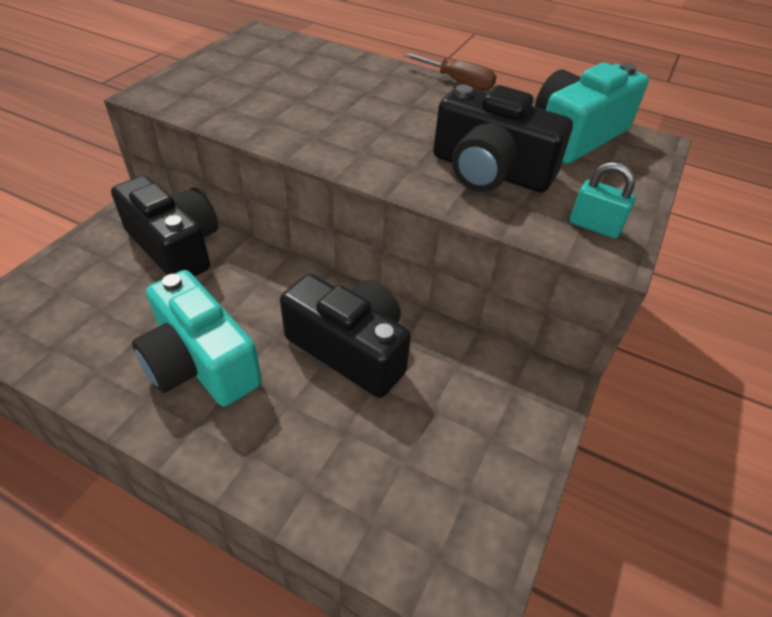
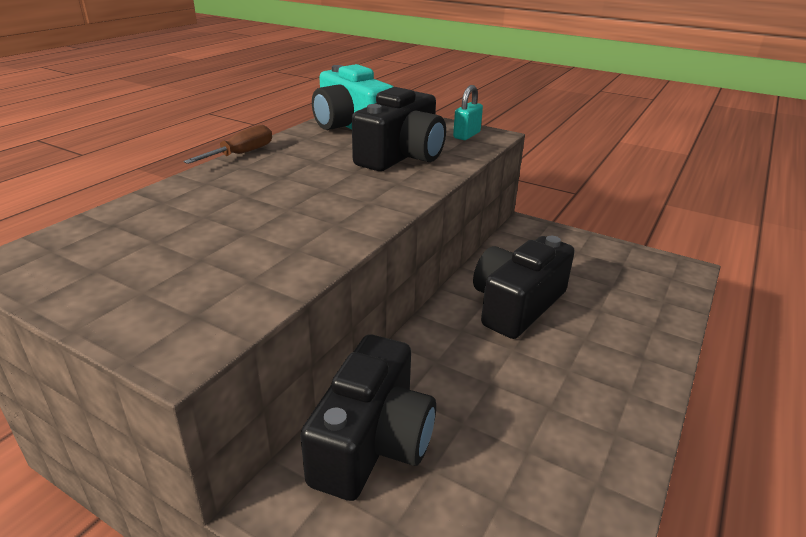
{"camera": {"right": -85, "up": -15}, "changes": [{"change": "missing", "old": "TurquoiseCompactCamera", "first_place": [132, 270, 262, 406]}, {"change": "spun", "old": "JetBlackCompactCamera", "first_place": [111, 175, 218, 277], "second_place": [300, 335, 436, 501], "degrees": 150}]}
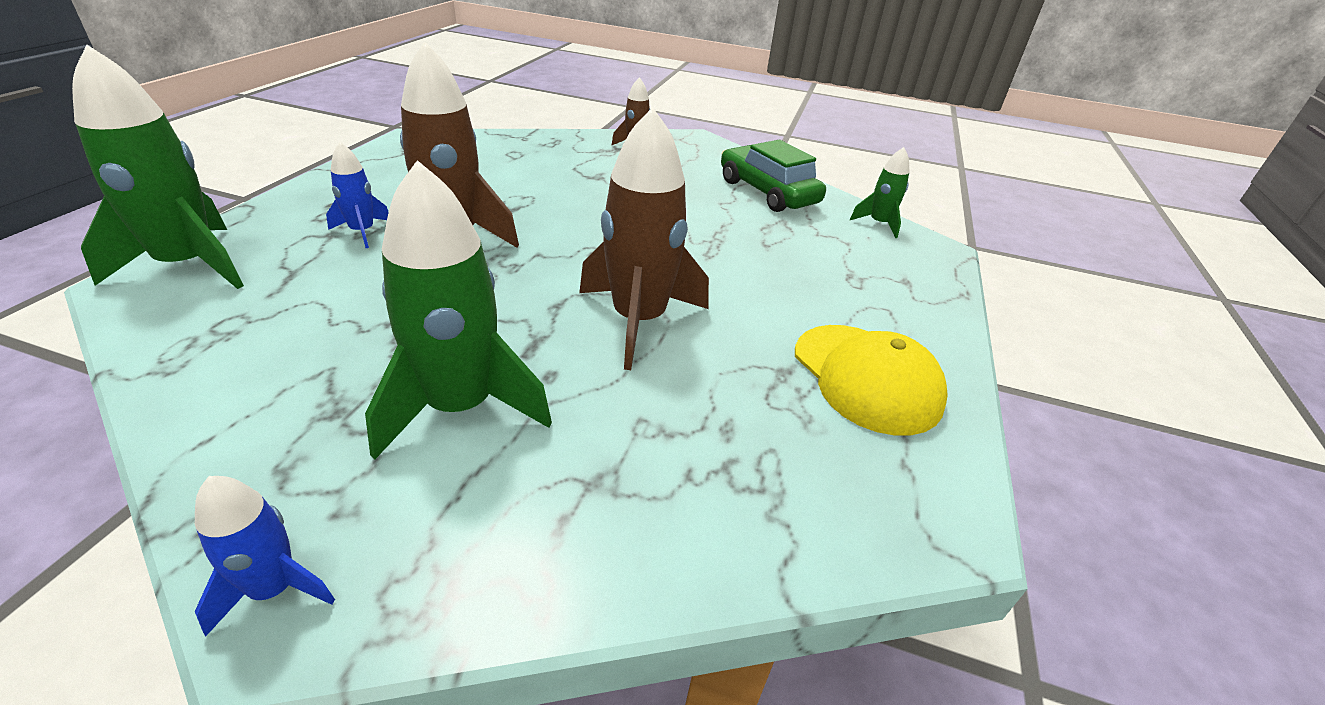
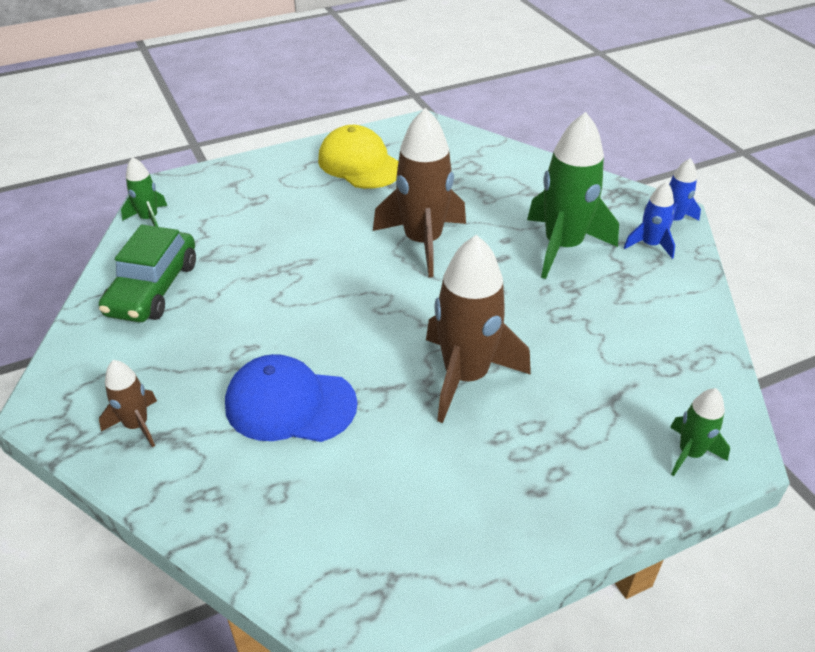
{"camera": {"right": -130, "up": 5}, "changes": [{"change": "appeared", "new": "RoyalBluePeakedCap", "second_place": [225, 354, 357, 442]}, {"change": "relocated", "old": "RoyalBlueSpaceship", "first_place": [326, 142, 389, 248], "second_place": [624, 182, 675, 259]}, {"change": "spun", "old": "GoldenPeakedCap", "first_place": [795, 325, 948, 435], "second_place": [318, 125, 399, 189], "degrees": -60}, {"change": "size", "old": "EmeraldSpaceship", "first_place": [72, 45, 244, 289], "second_place": [670, 388, 730, 476], "factor": 0.5}]}
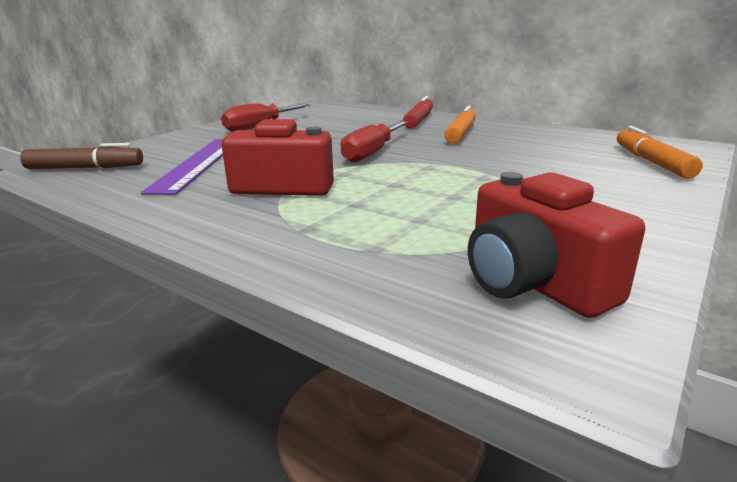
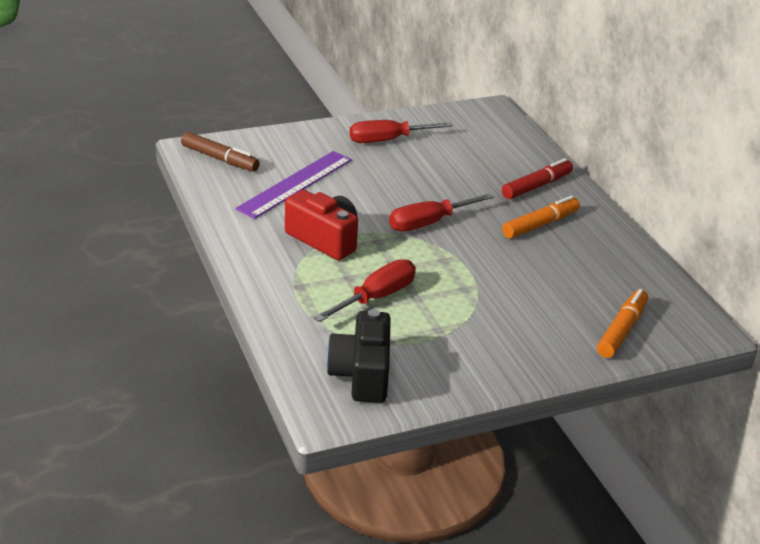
{"camera": {"right": 30, "up": 10}, "changes": [{"change": "appeared", "new": "CrimsonScrewdriver", "second_place": [314, 259, 416, 322]}, {"change": "colour", "old": "CrimsonCompactCamera", "new": "JetBlackCompactCamera", "first_place": [468, 172, 645, 318], "second_place": [326, 309, 391, 403]}]}
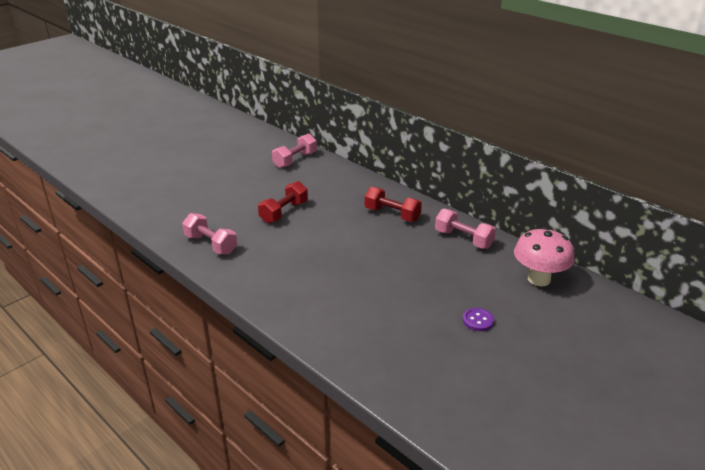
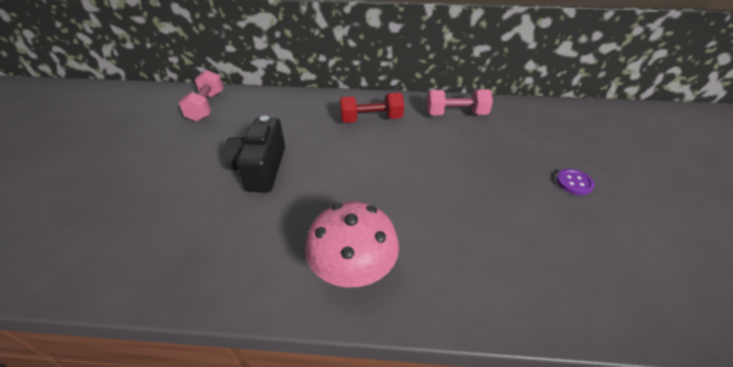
{"camera": {"right": -40, "up": 10}, "changes": [{"change": "missing", "old": "RosyHandWeight", "first_place": [182, 213, 237, 254]}, {"change": "relocated", "old": "RosyFungus", "first_place": [514, 227, 575, 286], "second_place": [305, 202, 399, 287]}, {"change": "exchanged", "old": "CrimsonHandWeight", "new": "JetBlackCompactCamera", "first_place": [258, 181, 308, 223], "second_place": [224, 116, 285, 192]}]}
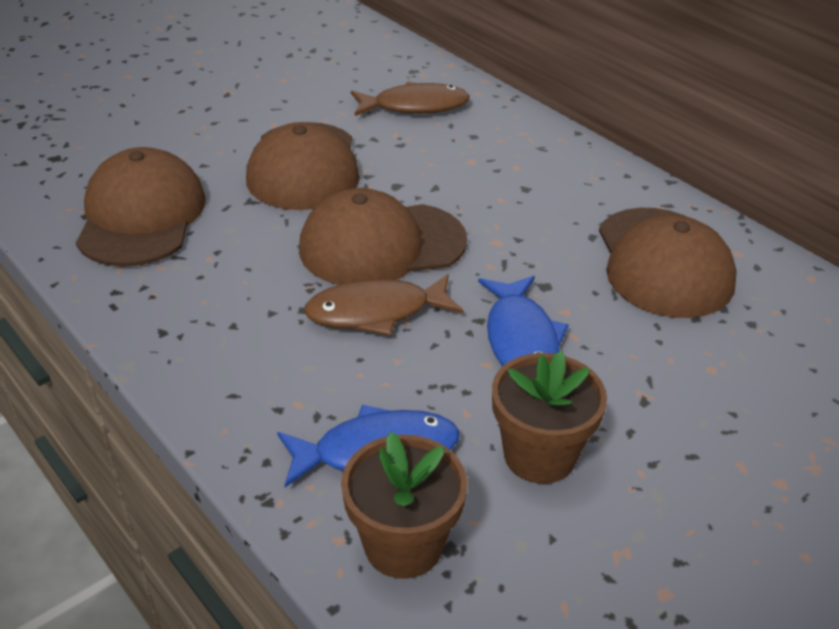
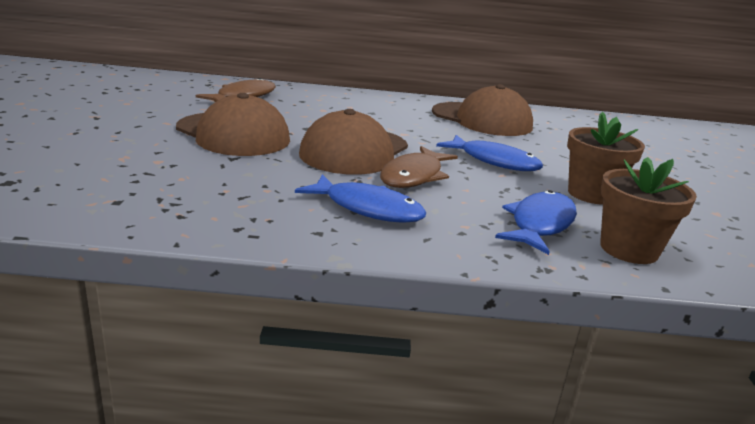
{"camera": {"right": -50, "up": -15}, "changes": [{"change": "missing", "old": "DarkBrownPeakedCap", "first_place": [76, 147, 205, 267]}, {"change": "appeared", "new": "RoyalBlueToyFish", "second_place": [295, 174, 426, 222]}]}
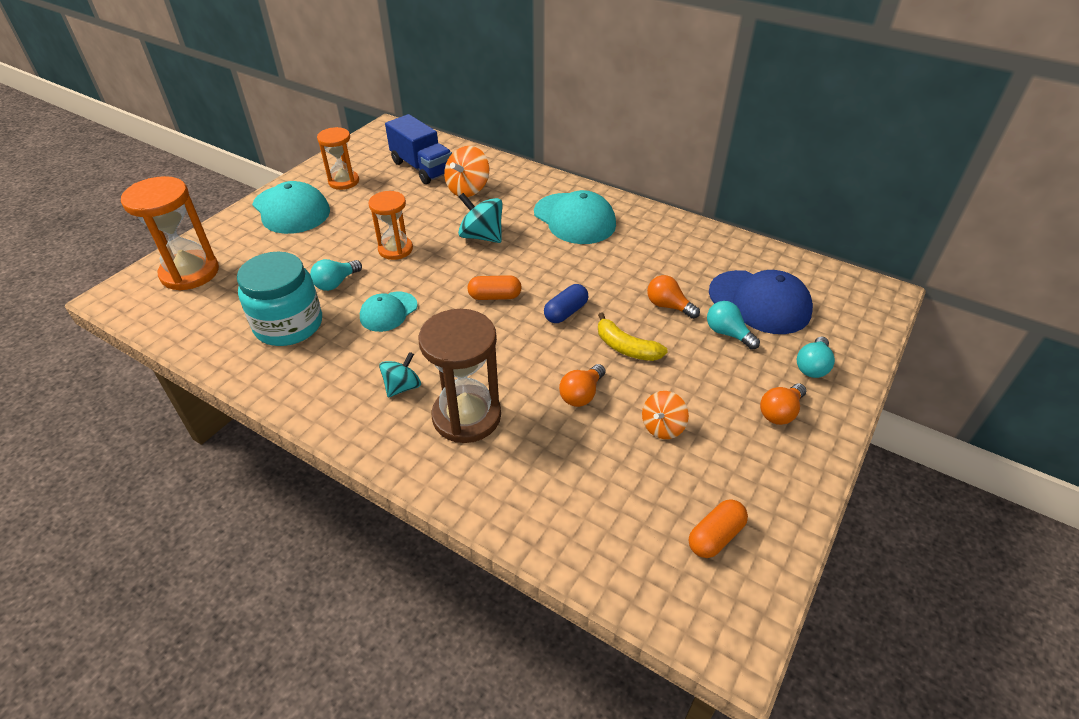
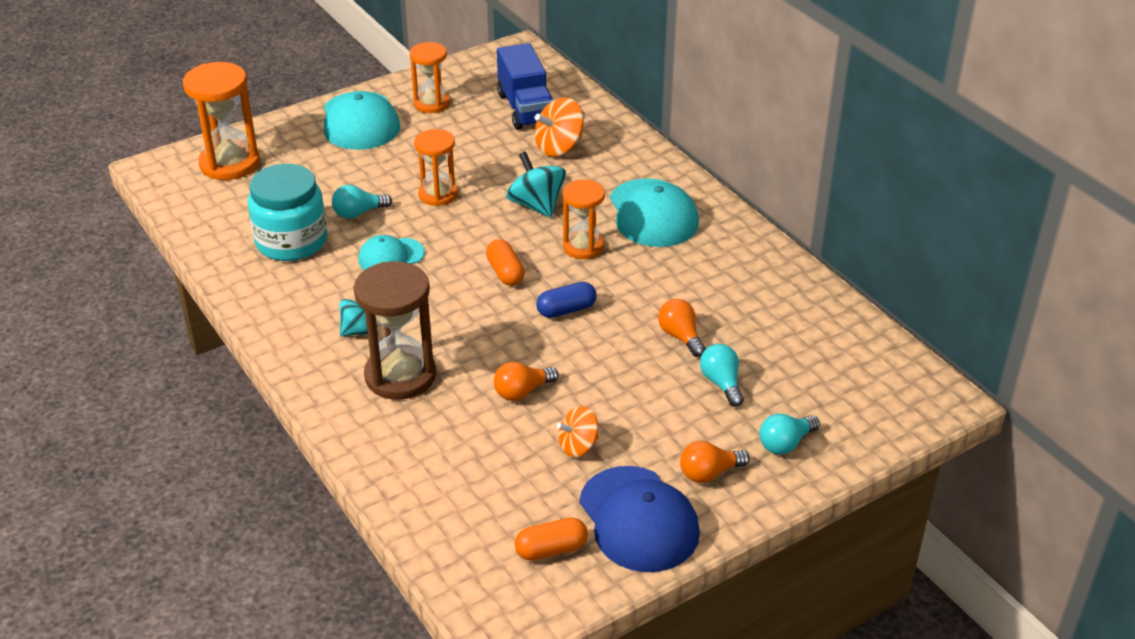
{"camera": {"right": 25, "up": -5}, "changes": [{"change": "missing", "old": "GoldenBanana", "first_place": [598, 312, 668, 361]}, {"change": "appeared", "new": "OrangeSandTimer", "second_place": [563, 179, 605, 259]}, {"change": "relocated", "old": "RoyalBluePeakedCap", "first_place": [709, 270, 813, 334], "second_place": [579, 466, 700, 572]}, {"change": "spun", "old": "OrangePillShape", "first_place": [467, 275, 522, 300], "second_place": [486, 239, 525, 286], "degrees": 45}]}
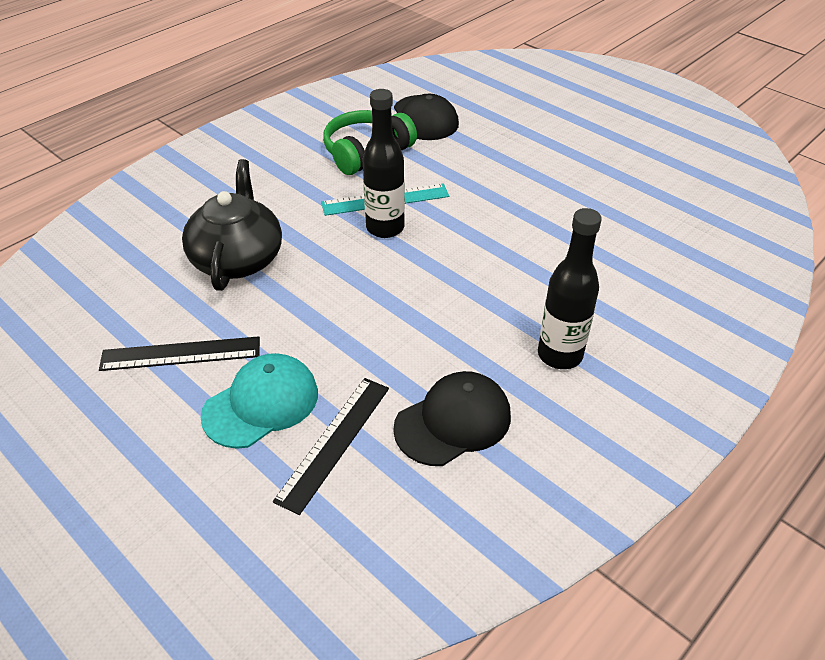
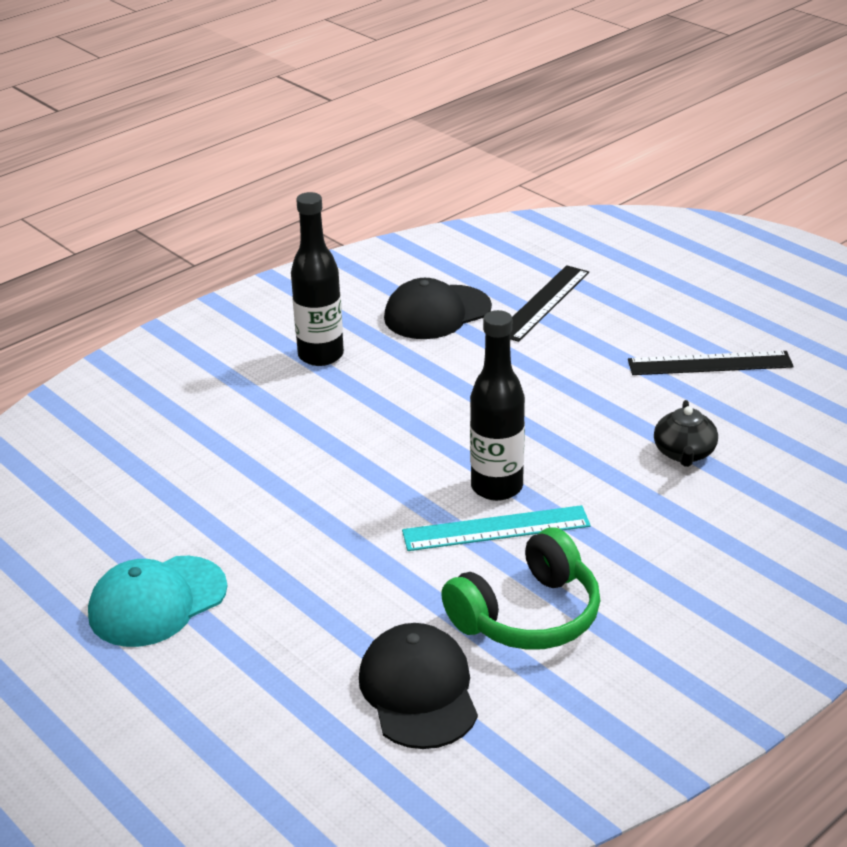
{"camera": {"right": -175, "up": -10}, "changes": [{"change": "relocated", "old": "TurquoisePeakedCap", "first_place": [201, 353, 318, 449], "second_place": [88, 556, 227, 647]}, {"change": "size", "old": "JetBlackTeapot", "first_place": [182, 159, 282, 291], "second_place": [654, 400, 718, 467], "factor": 0.53}]}
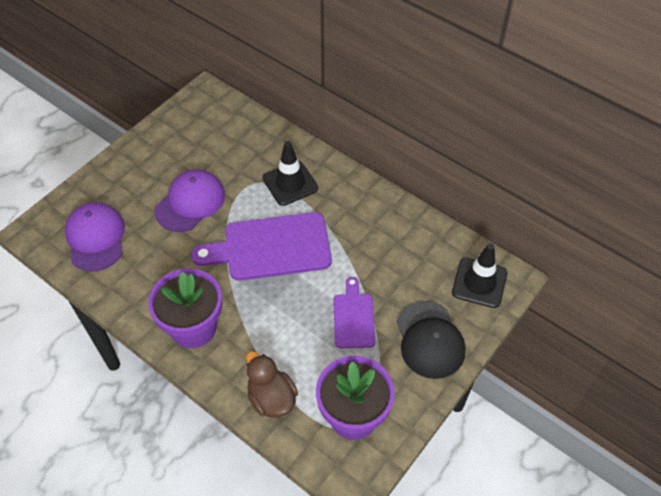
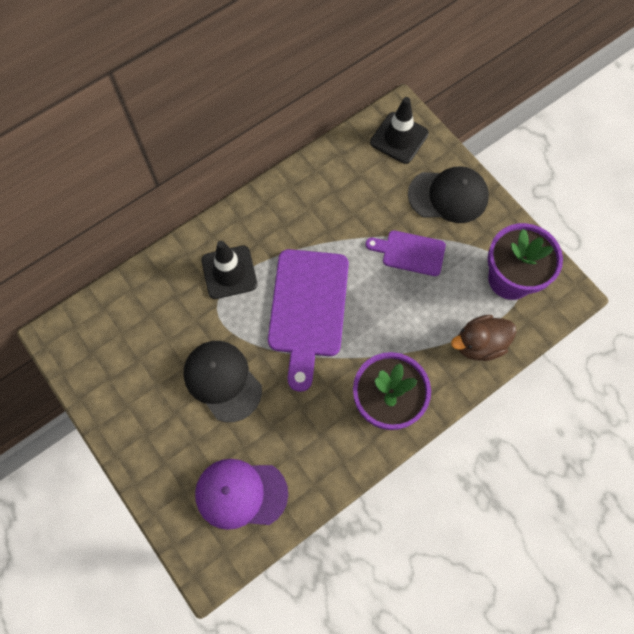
{"camera": {"right": -75, "up": 15}, "changes": [{"change": "colour", "old": "VioletPeakedCap", "new": "JetBlackPeakedCap", "first_place": [155, 169, 225, 232], "second_place": [184, 341, 262, 422]}]}
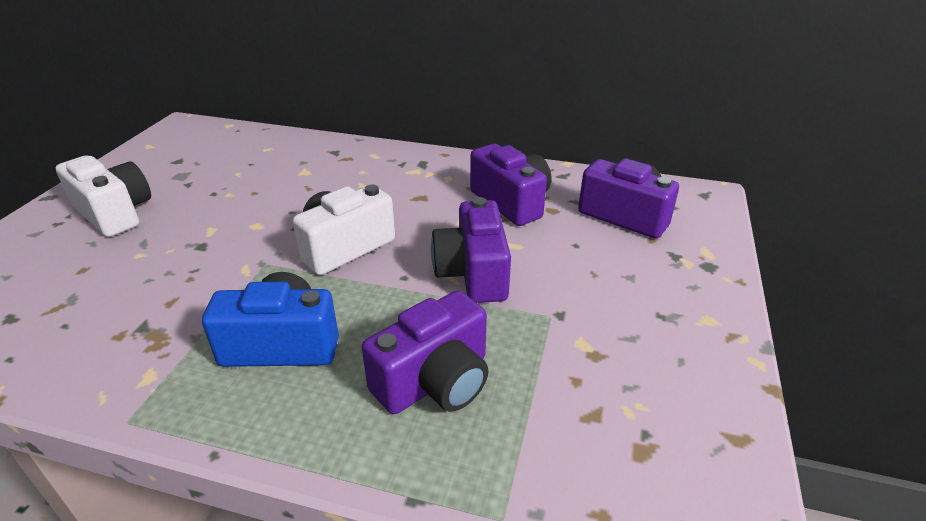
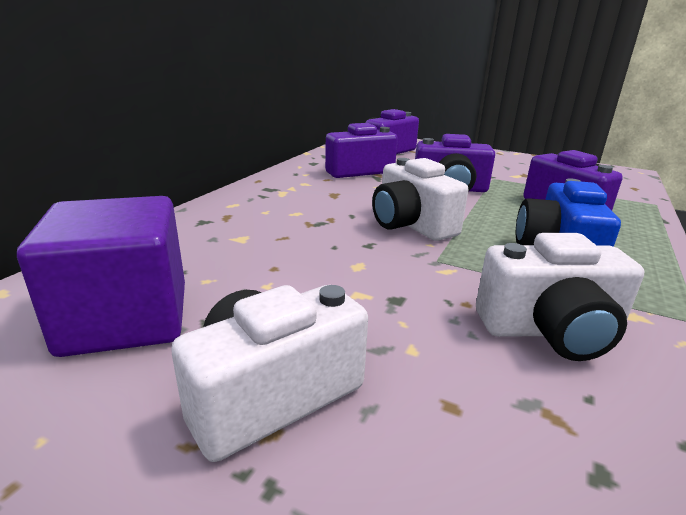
{"camera": {"right": -80, "up": -10}, "changes": [{"change": "appeared", "new": "VioletBlock", "second_place": [17, 196, 185, 357]}, {"change": "appeared", "new": "SnowWhiteCompactCamera", "second_place": [476, 233, 644, 361]}]}
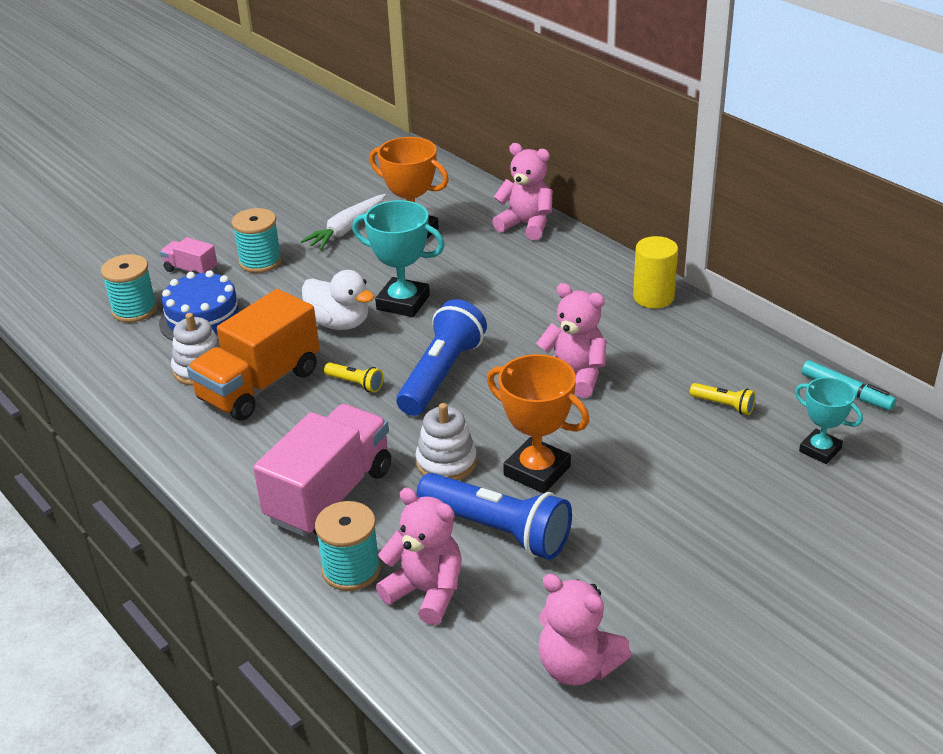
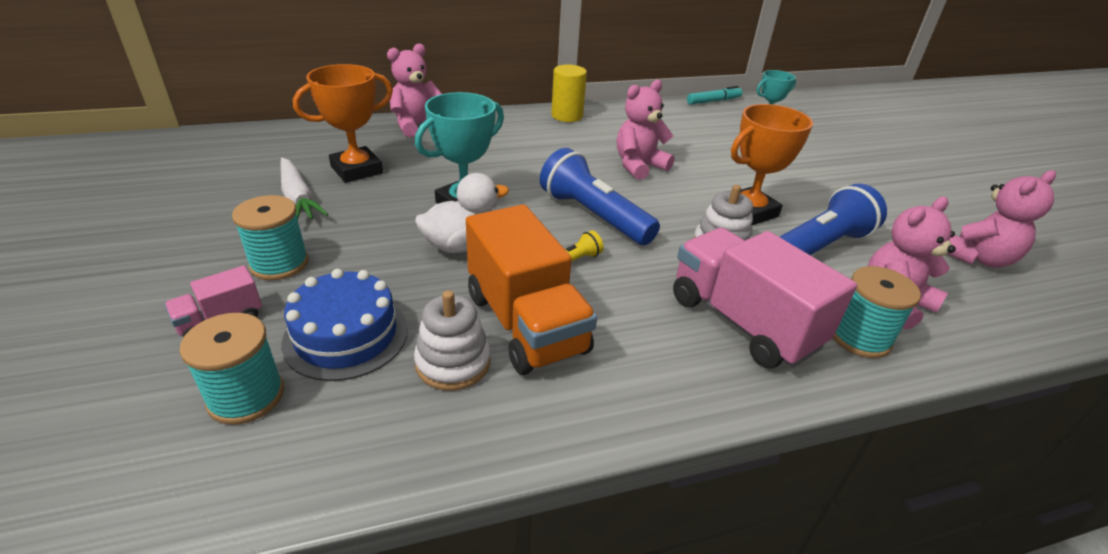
{"camera": {"right": -70, "up": 0}, "changes": [{"change": "missing", "old": "GoldenTorch", "first_place": [690, 383, 756, 415]}]}
